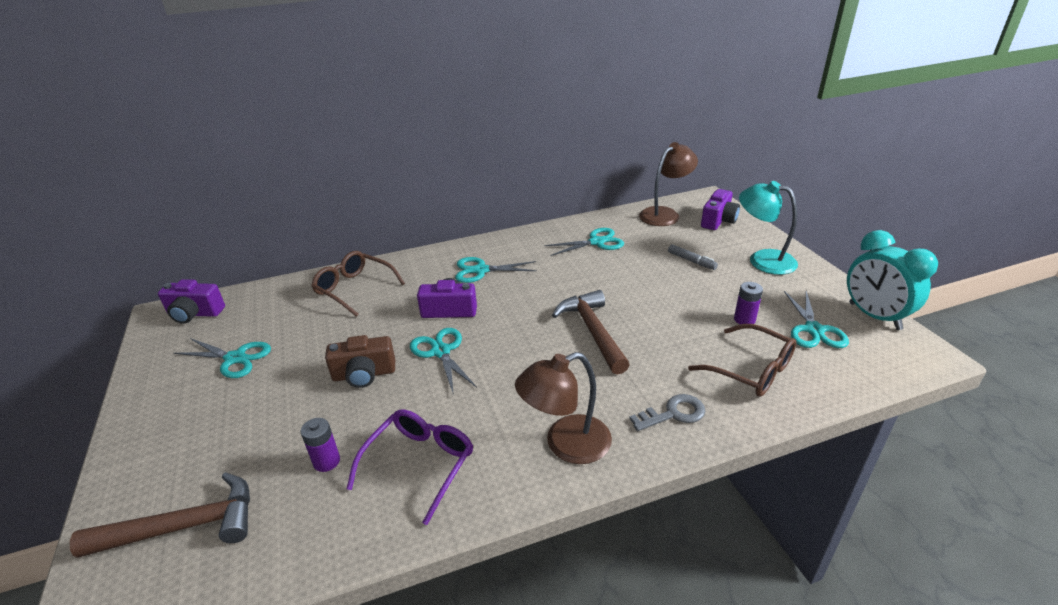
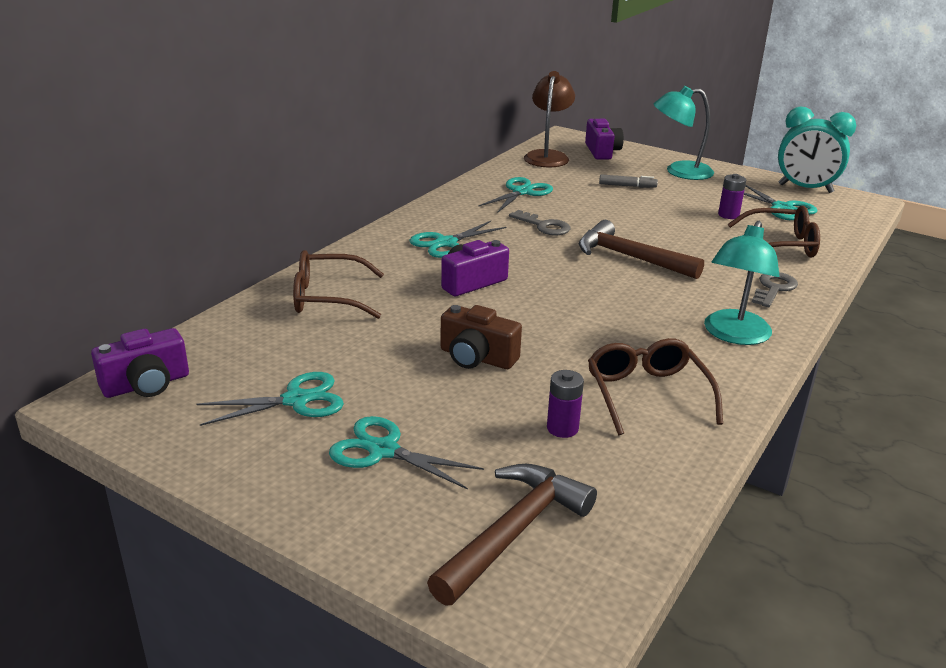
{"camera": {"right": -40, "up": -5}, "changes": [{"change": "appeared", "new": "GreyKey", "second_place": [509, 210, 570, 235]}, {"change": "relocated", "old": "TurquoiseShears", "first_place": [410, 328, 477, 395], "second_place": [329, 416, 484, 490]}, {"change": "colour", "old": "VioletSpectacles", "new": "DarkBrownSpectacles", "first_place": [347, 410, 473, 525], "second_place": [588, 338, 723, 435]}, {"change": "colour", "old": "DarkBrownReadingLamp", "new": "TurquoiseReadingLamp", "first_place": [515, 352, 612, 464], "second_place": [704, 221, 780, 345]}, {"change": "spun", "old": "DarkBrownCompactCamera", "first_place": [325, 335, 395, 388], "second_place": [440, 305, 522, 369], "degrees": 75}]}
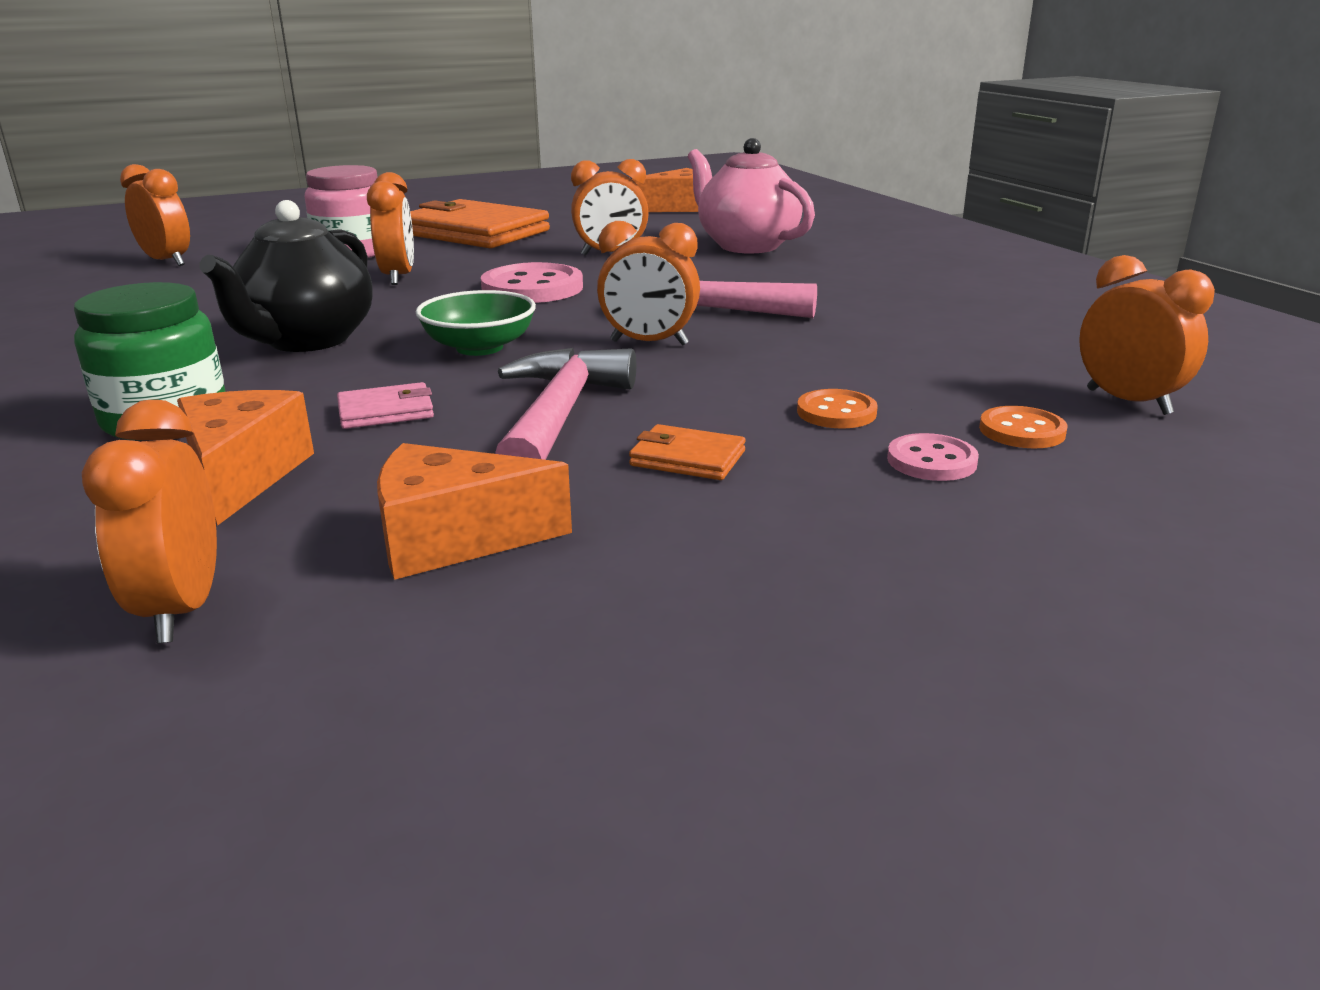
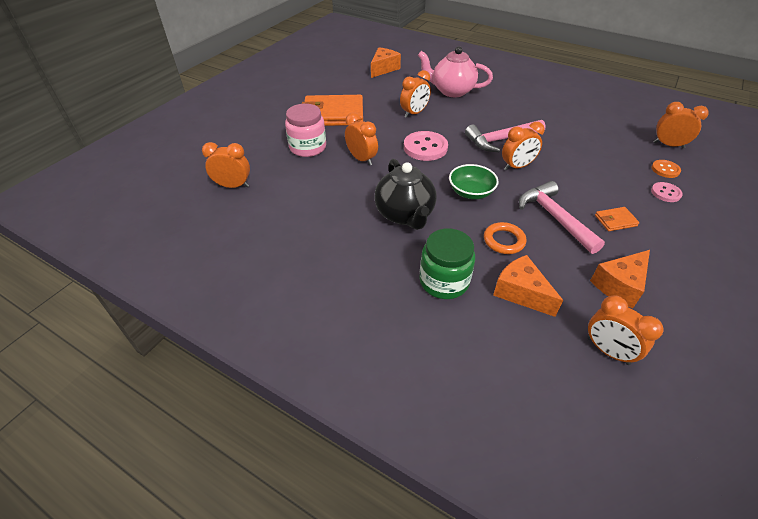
{"camera": {"right": -35, "up": 20}, "changes": [{"change": "missing", "old": "OrangeButton", "first_place": [797, 389, 878, 428]}, {"change": "exchanged", "old": "RosyCardWallet", "new": "OrangeHoop", "first_place": [337, 382, 434, 429], "second_place": [484, 222, 526, 254]}]}
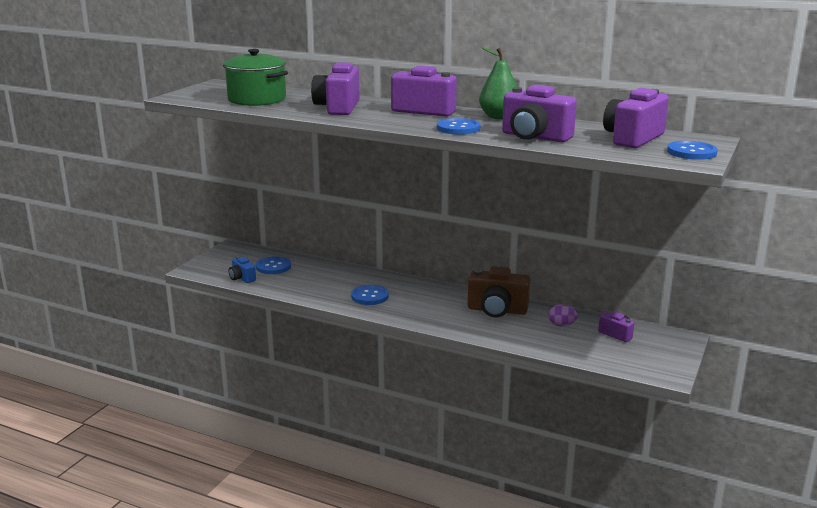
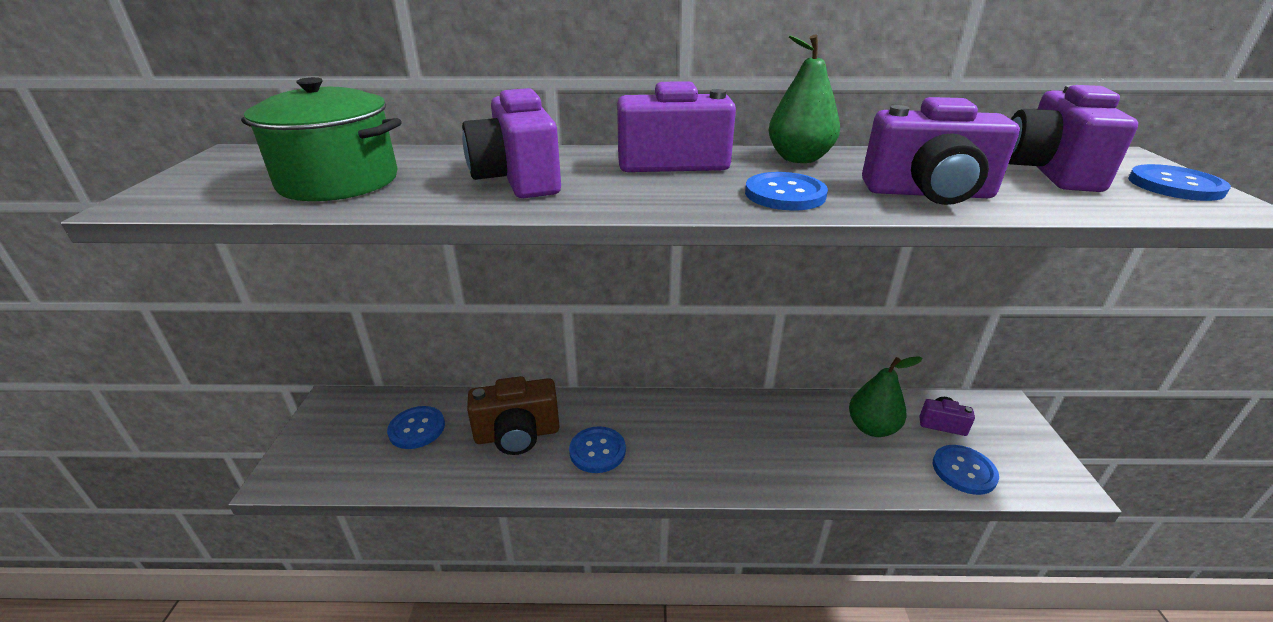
{"camera": {"right": -25, "up": 10}, "changes": [{"change": "missing", "old": "RoyalBlueCompactCamera", "first_place": [228, 256, 256, 283]}, {"change": "appeared", "new": "RoyalBlueButton", "second_place": [933, 445, 999, 495]}, {"change": "relocated", "old": "DarkBrownCompactCamera", "first_place": [468, 266, 530, 318], "second_place": [467, 376, 560, 455]}, {"change": "exchanged", "old": "VioletEgg", "new": "EmeraldPear", "first_place": [548, 305, 578, 326], "second_place": [849, 356, 923, 437]}]}
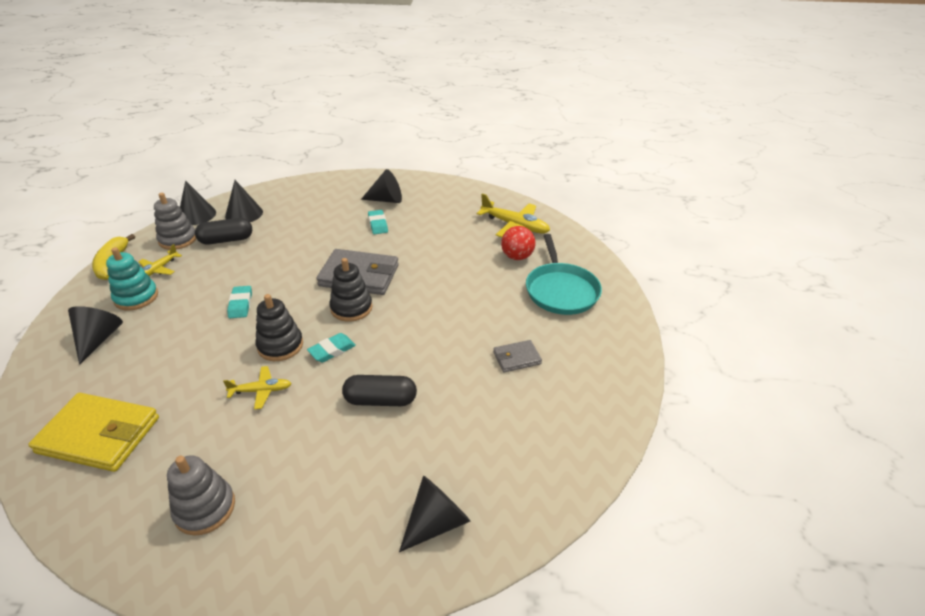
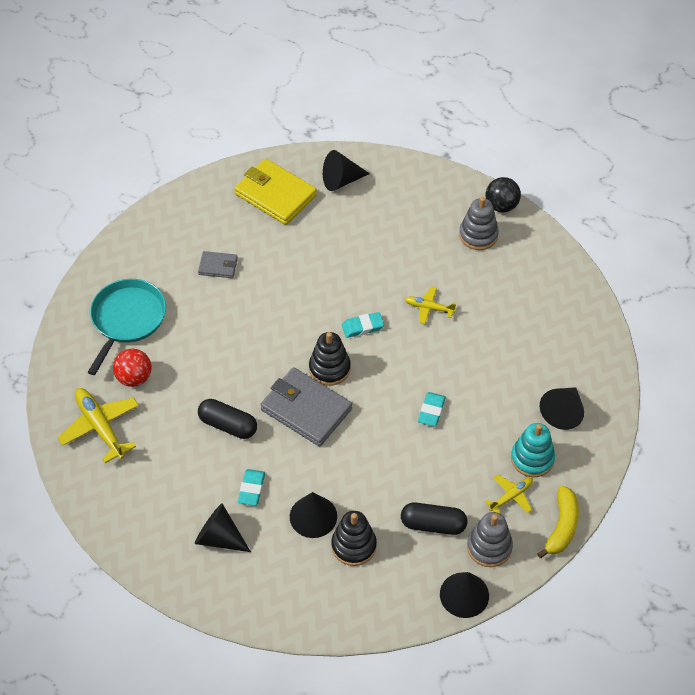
{"camera": {"right": -155, "up": 15}, "changes": [{"change": "appeared", "new": "JetBlackPlayBall", "second_place": [486, 177, 521, 212]}, {"change": "relocated", "old": "GoldenCardWallet", "first_place": [28, 393, 159, 472], "second_place": [234, 159, 317, 225]}, {"change": "relocated", "old": "JetBlackConeShape", "first_place": [225, 180, 263, 222], "second_place": [290, 492, 337, 538]}, {"change": "relocated", "old": "JetBlackStackingRings", "first_place": [256, 294, 303, 361], "second_place": [331, 511, 377, 566]}, {"change": "relocated", "old": "JetBlackPillShape", "first_place": [342, 375, 417, 406], "second_place": [198, 399, 257, 439]}]}
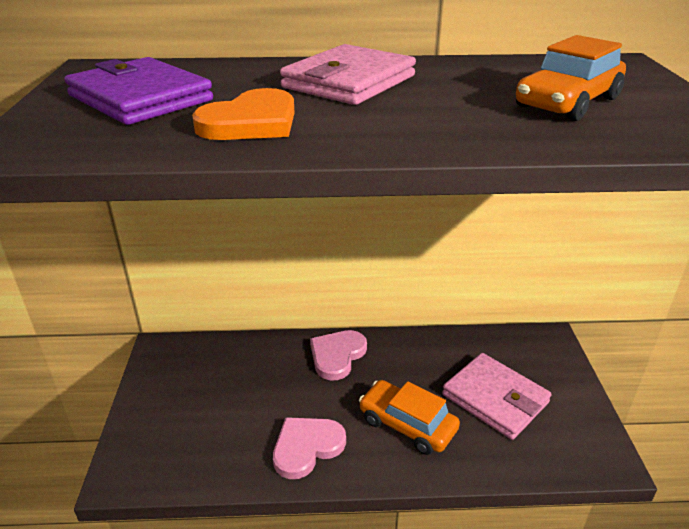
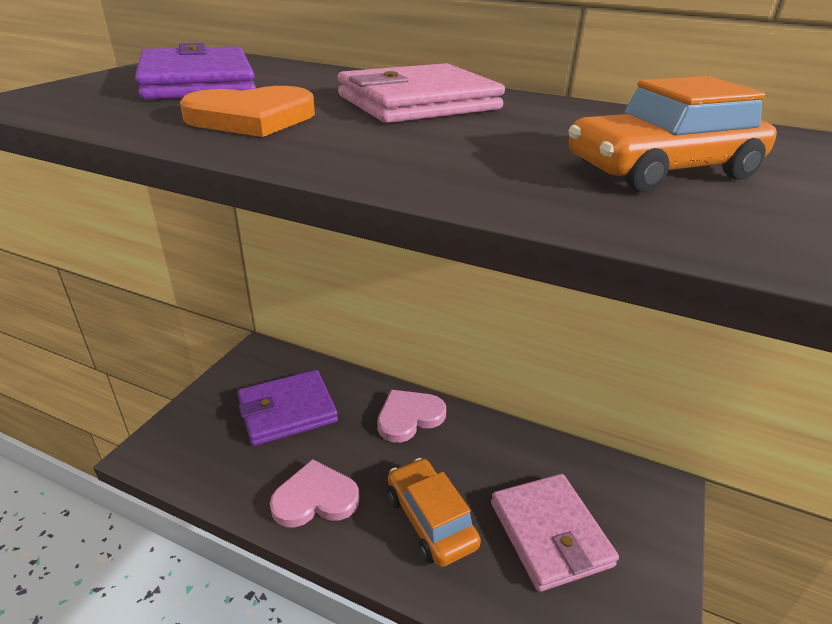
{"camera": {"right": 25, "up": 0}, "changes": [{"change": "appeared", "new": "VioletCardWallet", "second_place": [237, 370, 338, 446]}]}
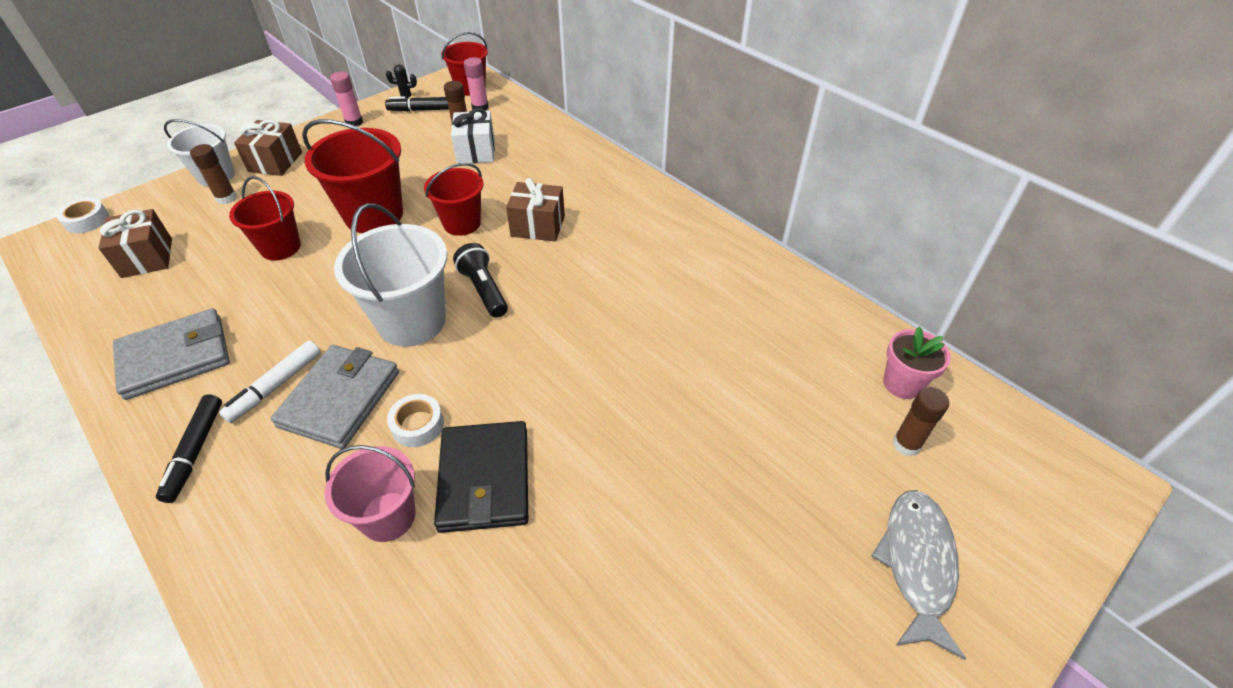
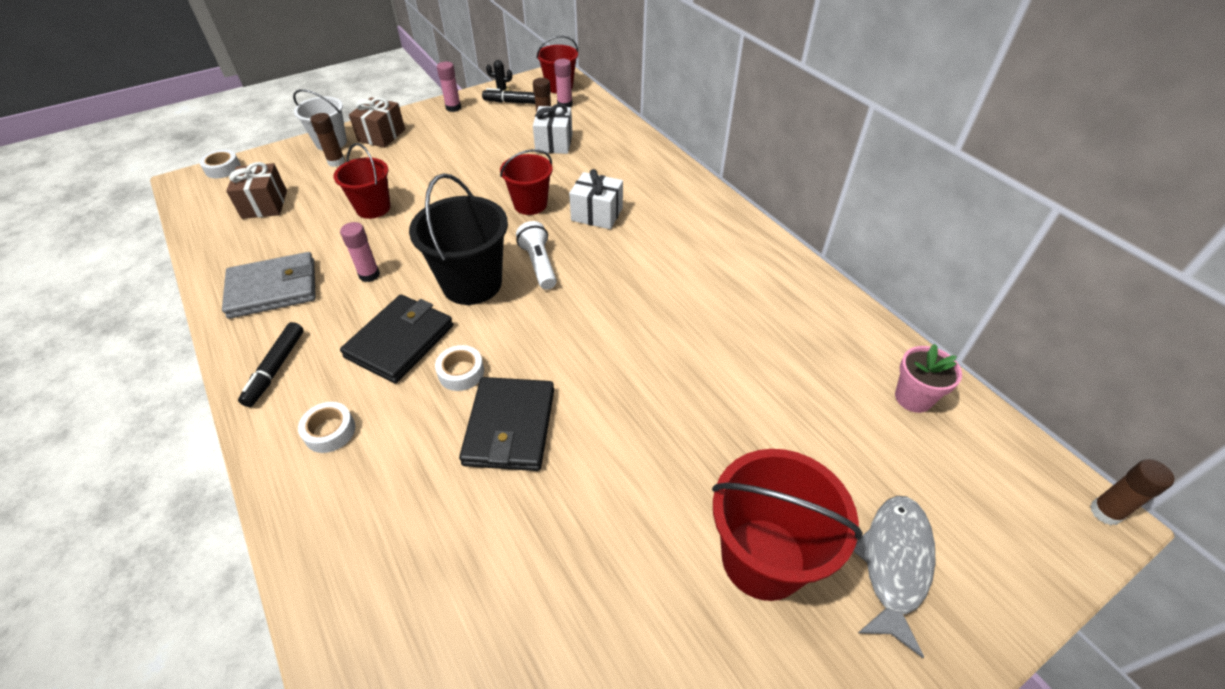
{"camera": {"right": 10, "up": 0}, "changes": [{"change": "missing", "old": "SnowWhiteMarker", "first_place": [219, 341, 320, 423]}, {"change": "missing", "old": "RosyBucket", "first_place": [325, 445, 416, 542]}, {"change": "appeared", "new": "SnowWhiteStickyTape", "second_place": [298, 402, 355, 453]}, {"change": "appeared", "new": "RosyGlue", "second_place": [340, 222, 380, 282]}, {"change": "relocated", "old": "CrimsonBucket", "first_place": [302, 119, 403, 233], "second_place": [712, 449, 863, 601]}, {"change": "relocated", "old": "DarkBrownGlue", "first_place": [893, 387, 949, 456], "second_place": [1090, 459, 1174, 525]}, {"change": "colour", "old": "GreyCardWallet", "new": "JetBlackCardWallet", "first_place": [271, 345, 399, 449], "second_place": [340, 295, 453, 383]}, {"change": "colour", "old": "SnowWhiteBucket", "new": "JetBlackBucket", "first_place": [334, 203, 447, 347], "second_place": [409, 173, 508, 305]}, {"change": "colour", "old": "JetBlackTorch", "new": "SnowWhiteTorch", "first_place": [453, 243, 508, 318], "second_place": [516, 221, 557, 290]}, {"change": "colour", "old": "DarkBrownGift", "new": "SnowWhiteGift", "first_place": [506, 178, 565, 241], "second_place": [569, 169, 623, 229]}]}
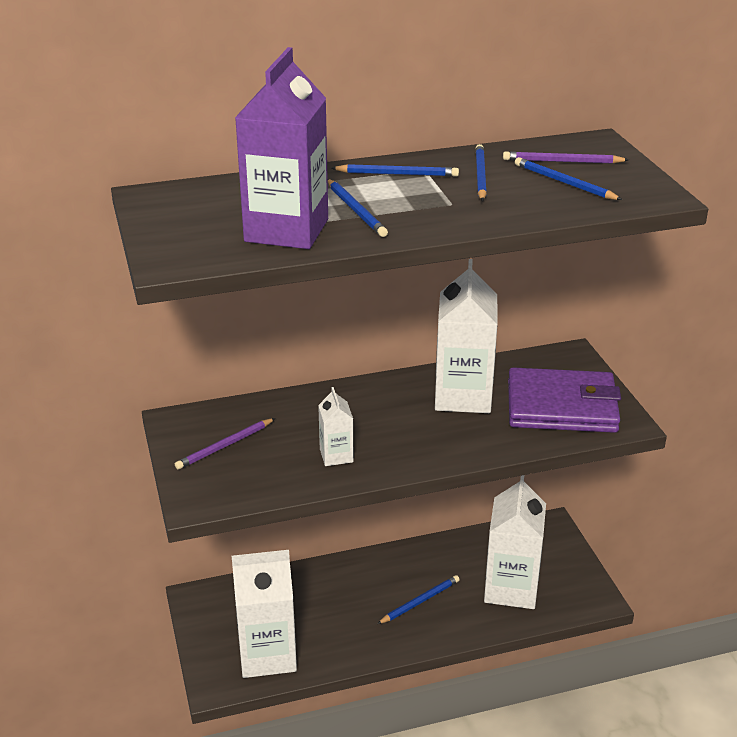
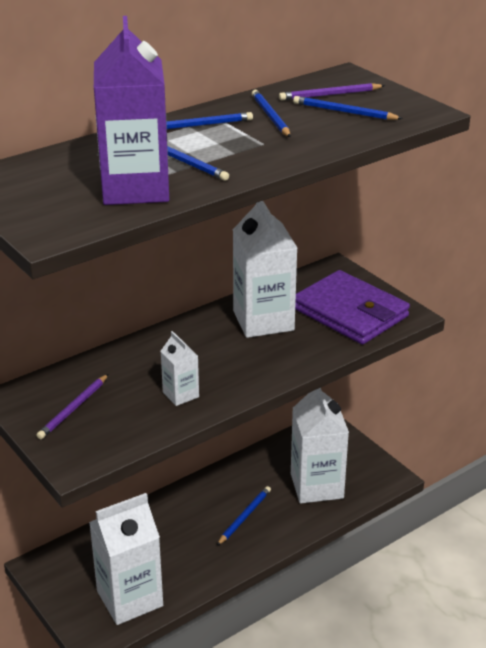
{"camera": {"right": -20, "up": 0}, "changes": [{"change": "spun", "old": "VioletCardWallet", "first_place": [508, 367, 621, 433], "second_place": [295, 270, 410, 344], "degrees": 60}]}
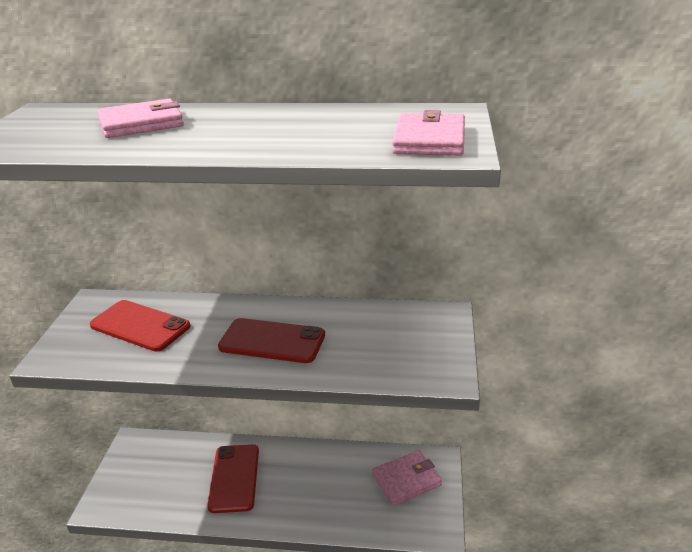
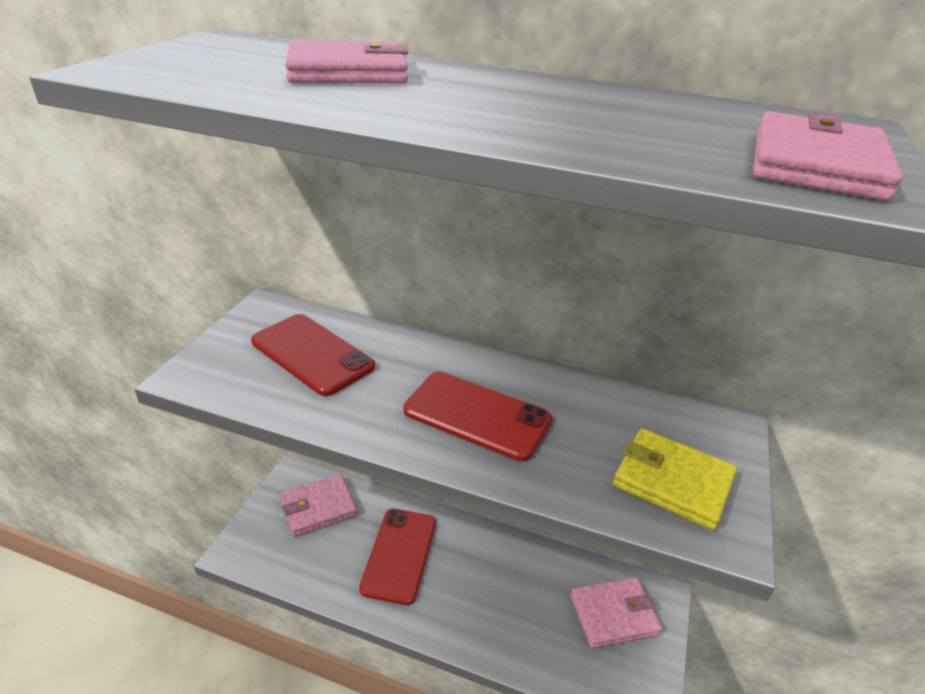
{"camera": {"right": 10, "up": 5}, "changes": [{"change": "appeared", "new": "RosyCardWallet", "second_place": [280, 474, 357, 537]}, {"change": "appeared", "new": "GoldenCardWallet", "second_place": [613, 428, 737, 530]}]}
